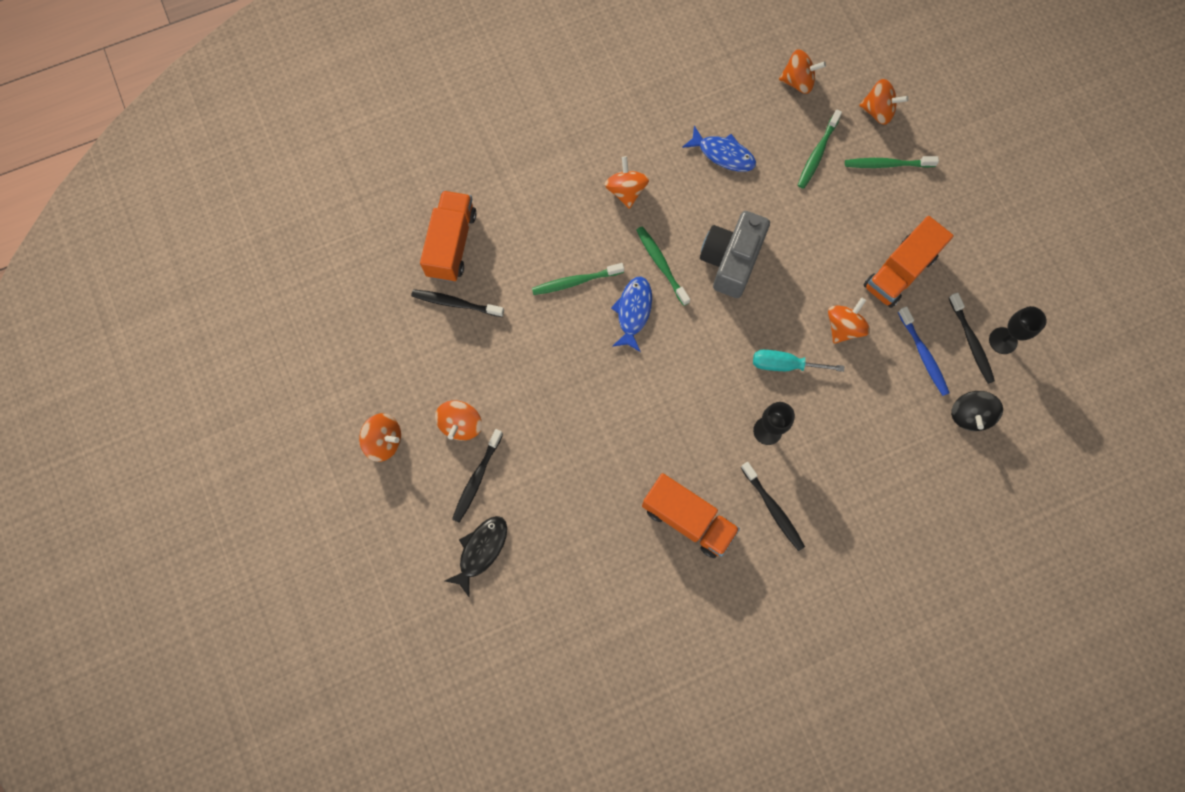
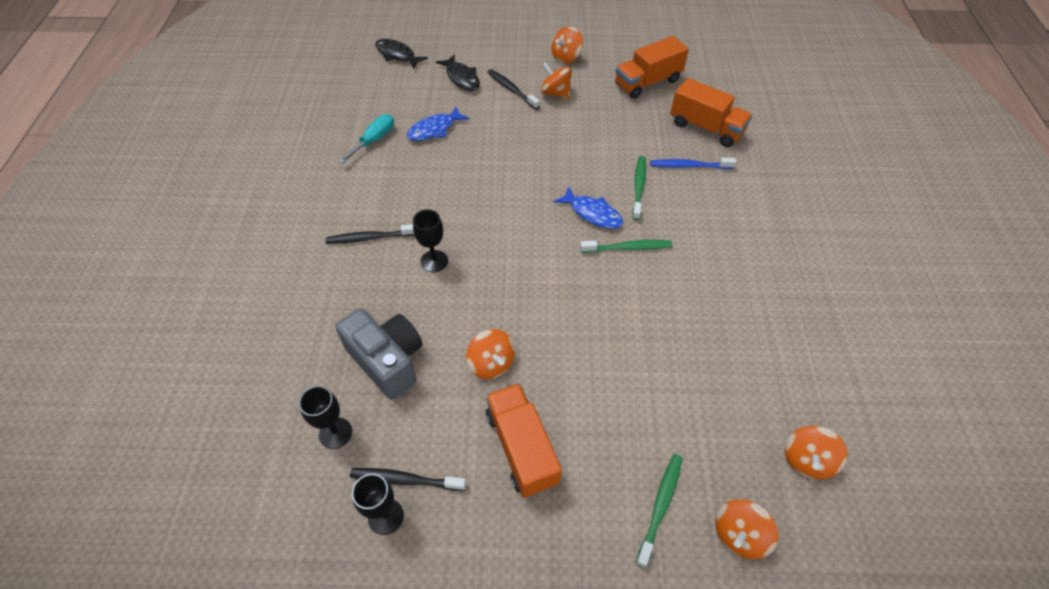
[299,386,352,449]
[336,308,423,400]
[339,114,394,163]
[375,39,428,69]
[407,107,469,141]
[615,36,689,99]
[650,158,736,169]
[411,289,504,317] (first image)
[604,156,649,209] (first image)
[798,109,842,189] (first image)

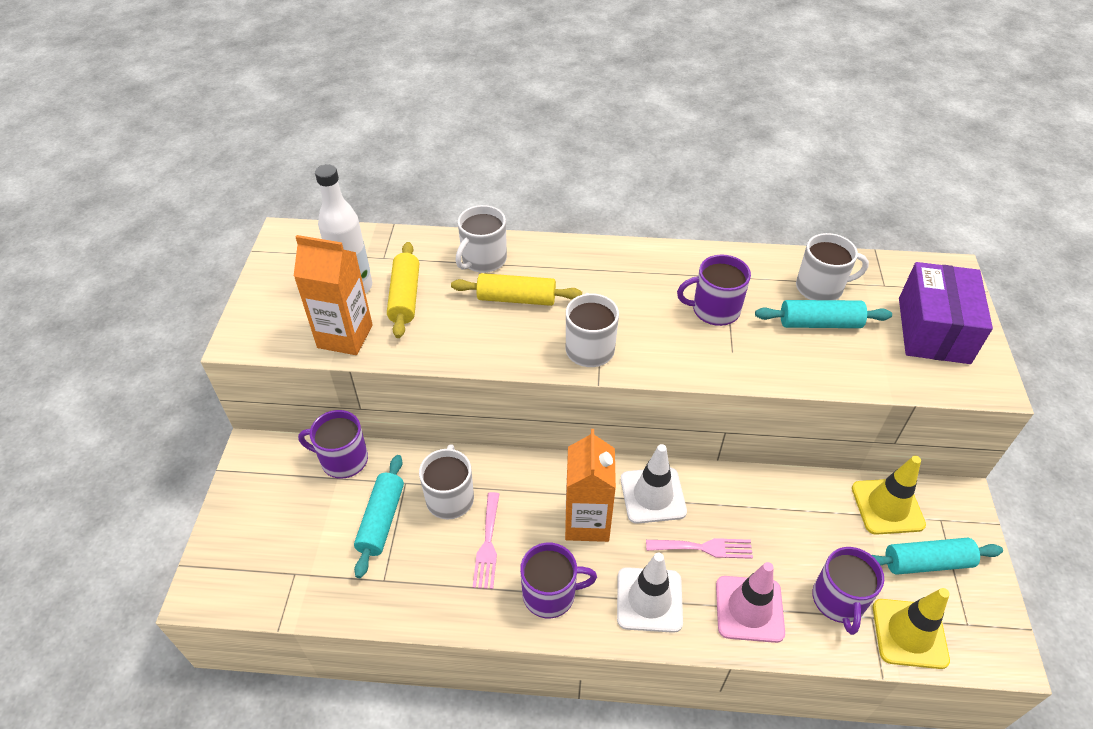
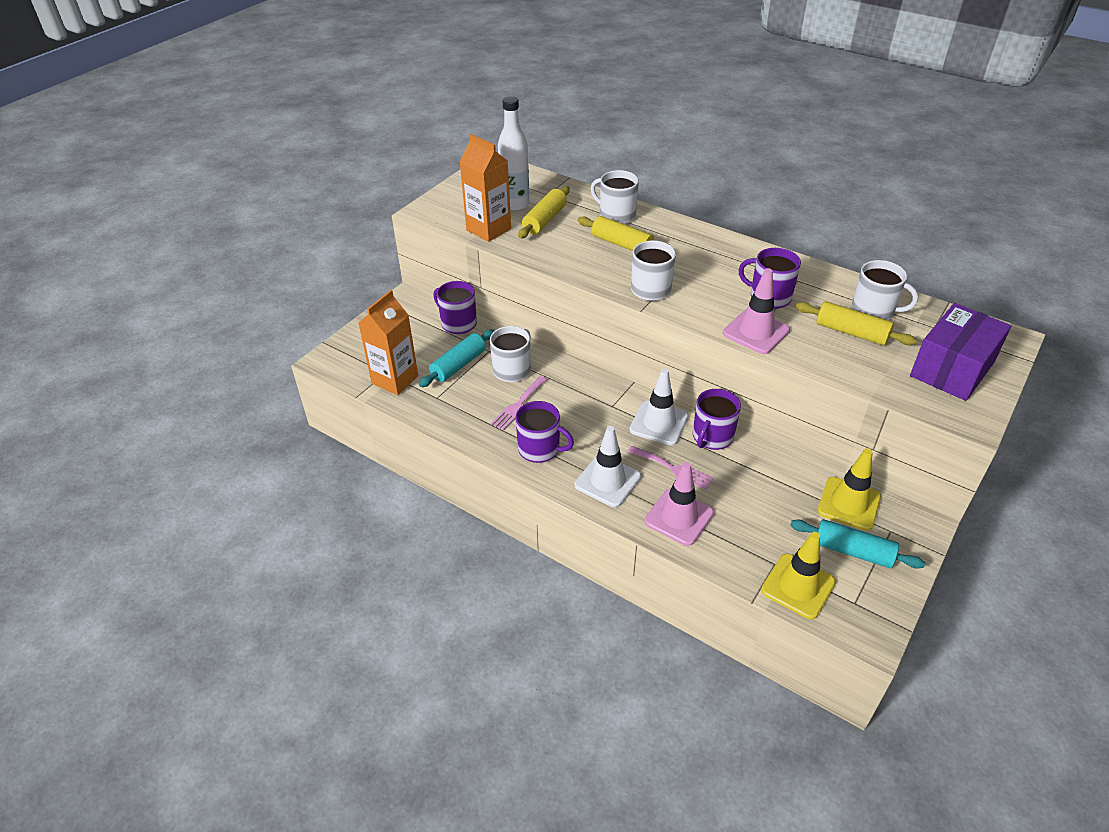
[359,290,418,395]
[591,170,639,224]
[693,389,741,450]
[723,268,790,354]
[796,301,916,345]

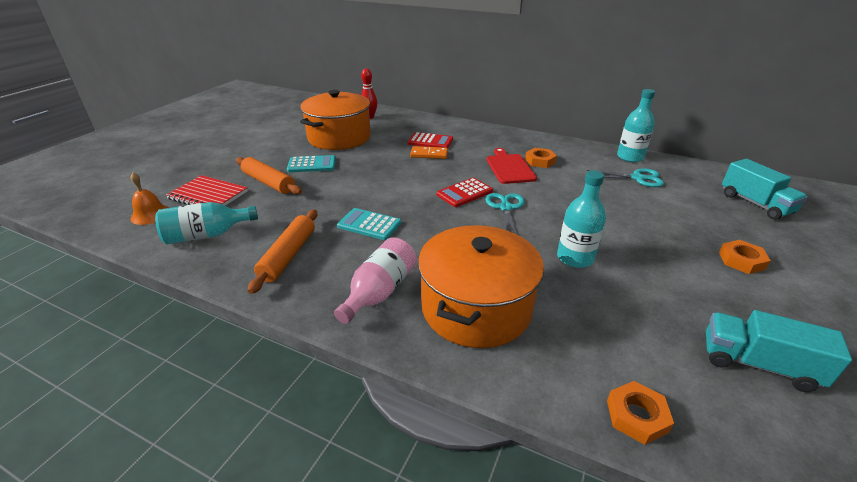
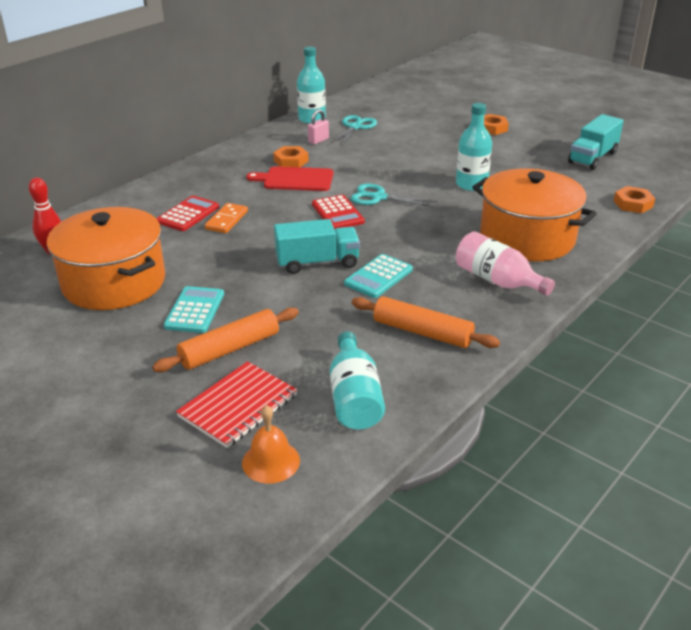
[274,219,360,274]
[308,109,329,144]

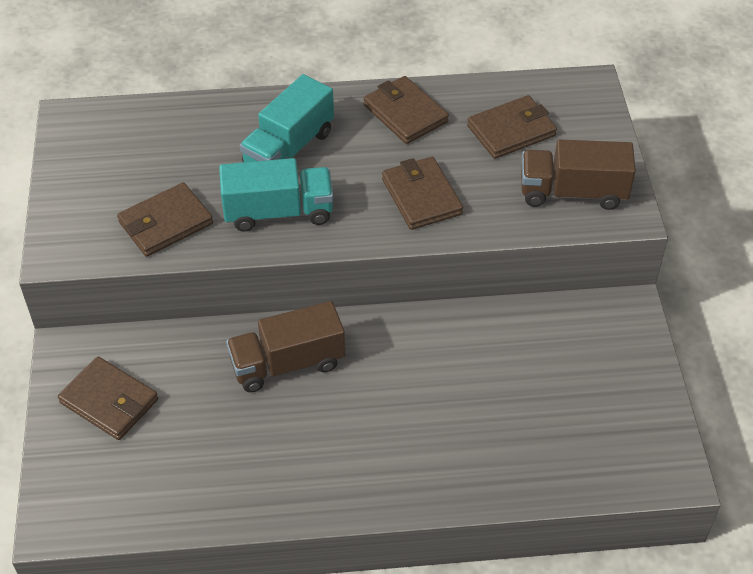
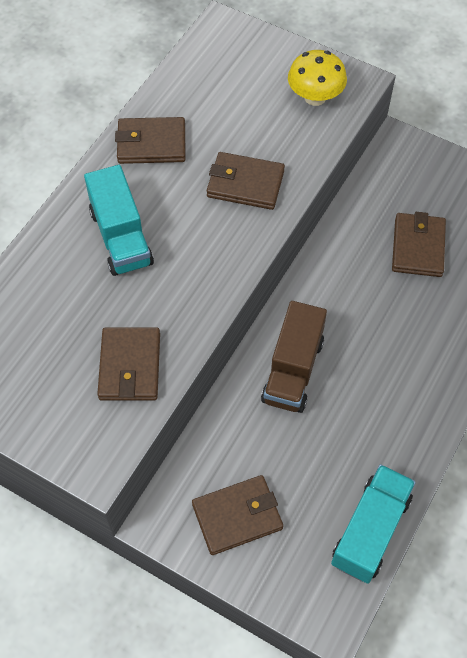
[288,50,347,106]
[331,464,416,584]
[392,212,446,277]

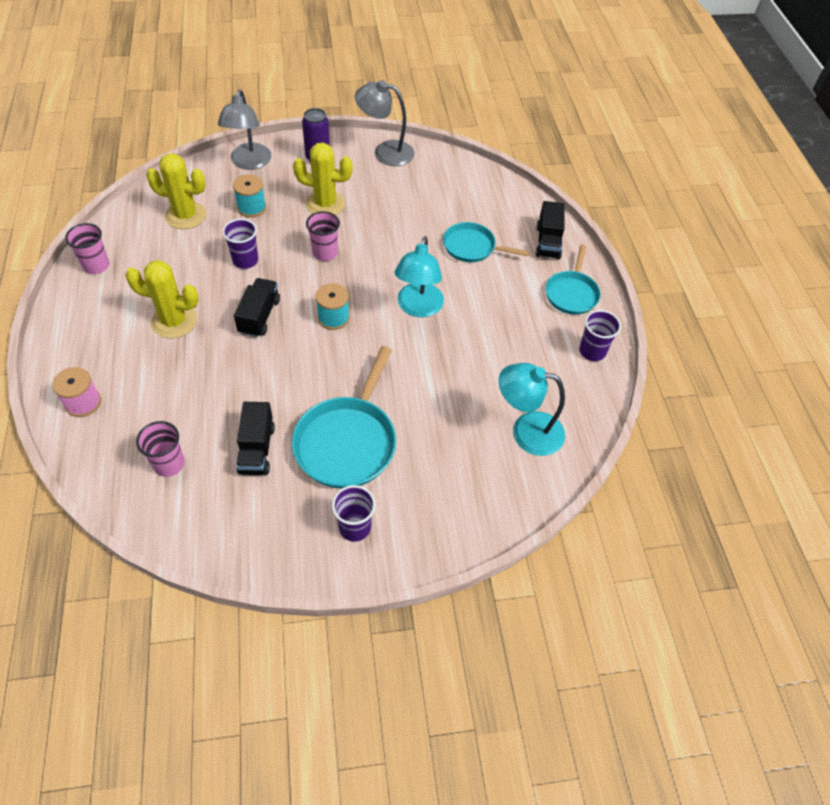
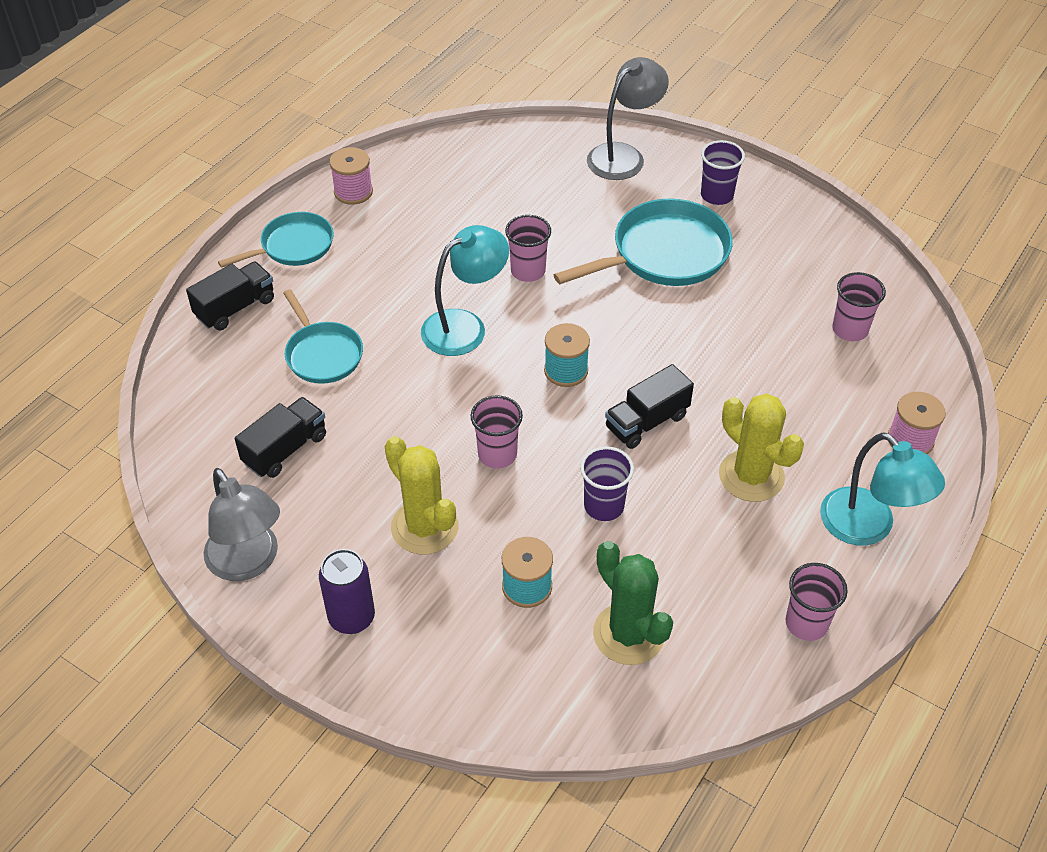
[235,397,326,478]
[329,147,373,205]
[505,215,551,282]
[587,57,669,180]
[593,541,673,665]
[820,432,945,546]

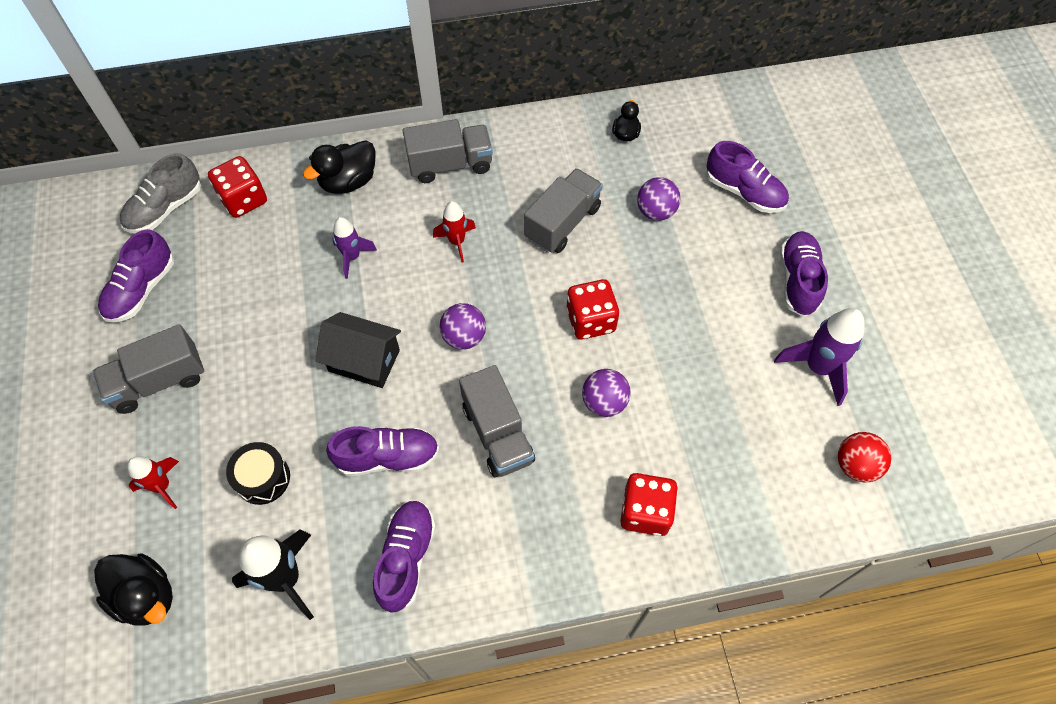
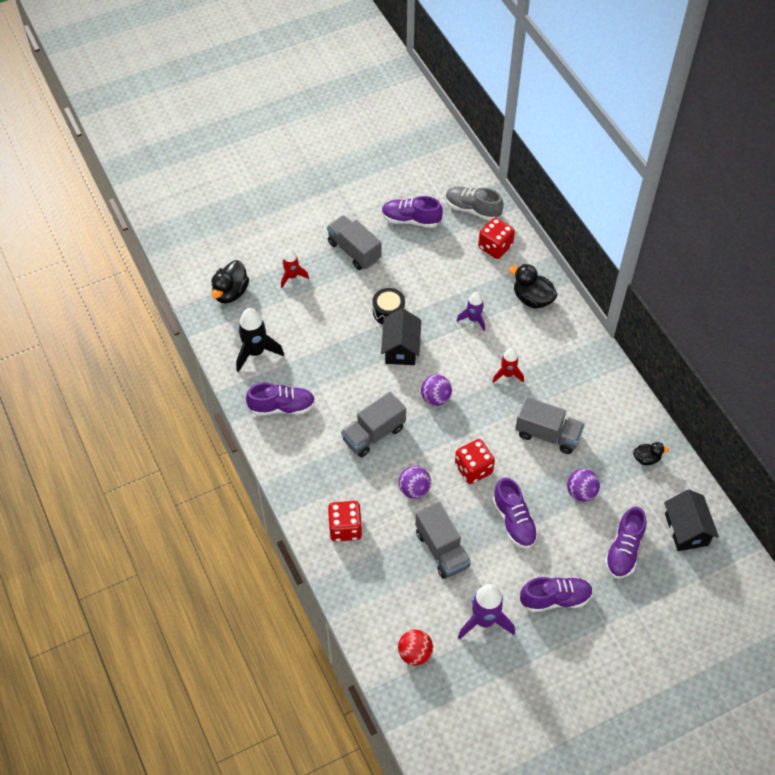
[372,288,405,324]
[415,502,471,579]
[493,478,538,548]
[664,489,719,551]

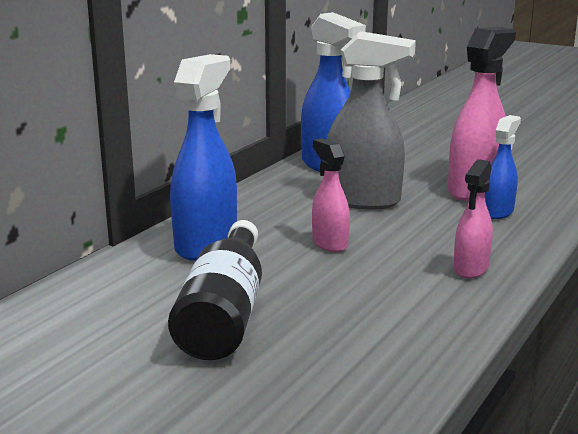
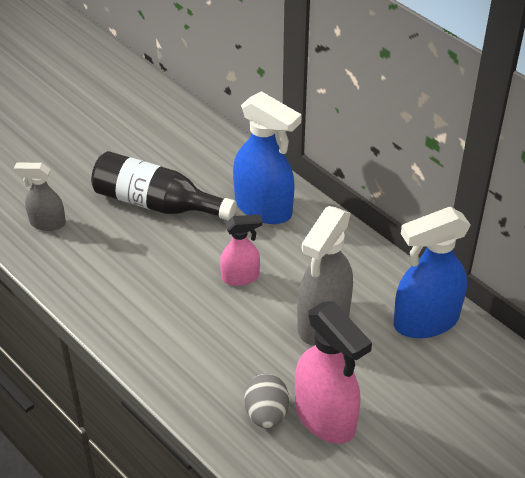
[14,163,66,231]
[244,374,289,429]
[453,159,493,278] (first image)

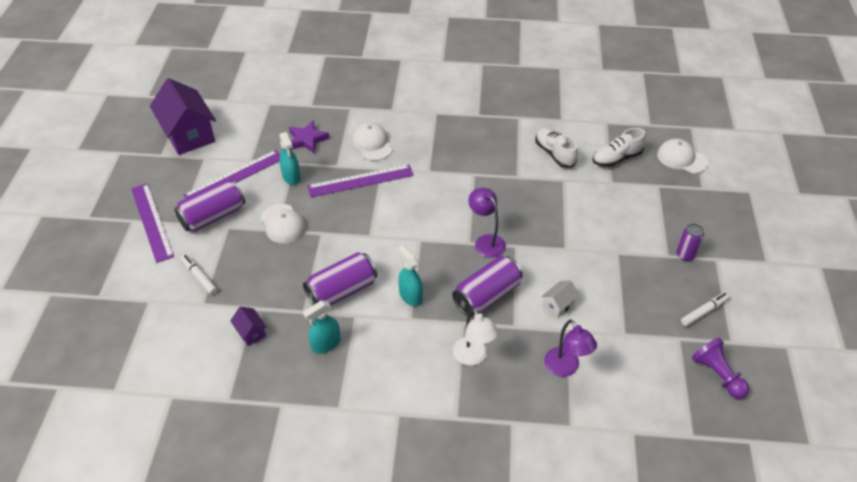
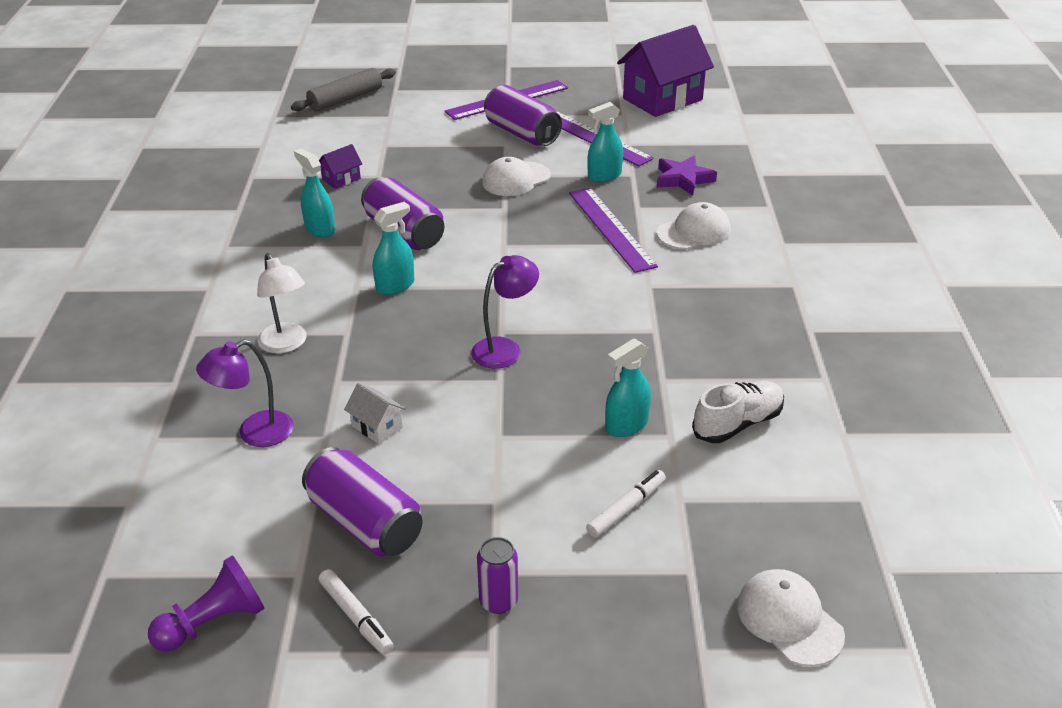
[257,253,307,353]
[291,68,396,111]
[302,447,423,556]
[586,470,666,538]
[605,339,651,437]
[737,569,845,667]
[592,128,646,167] (first image)

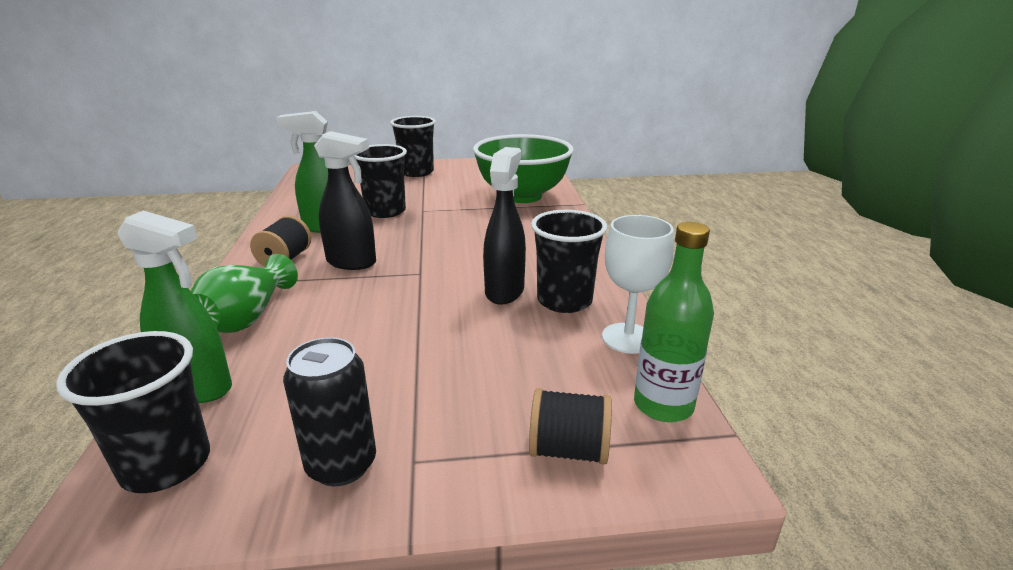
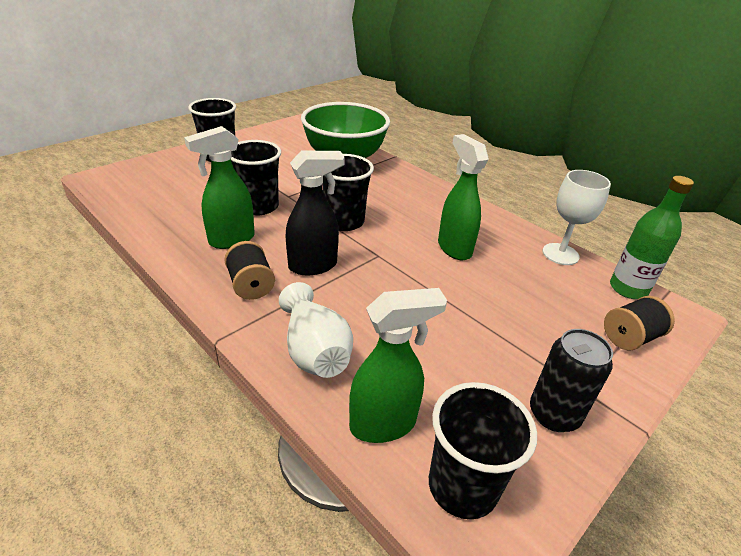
[279,282,353,378]
[322,154,374,231]
[438,134,489,260]

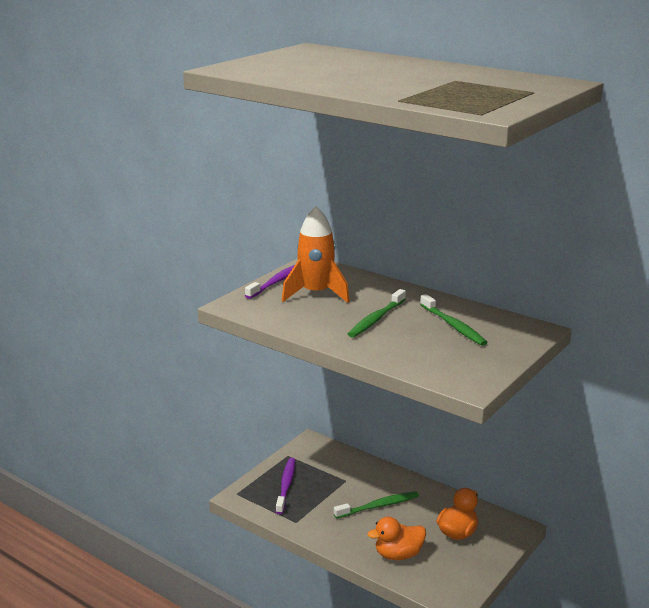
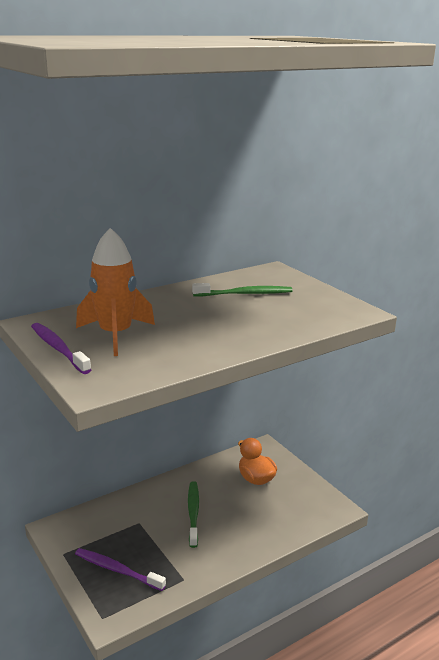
[348,289,406,338] (first image)
[368,516,426,560] (first image)

